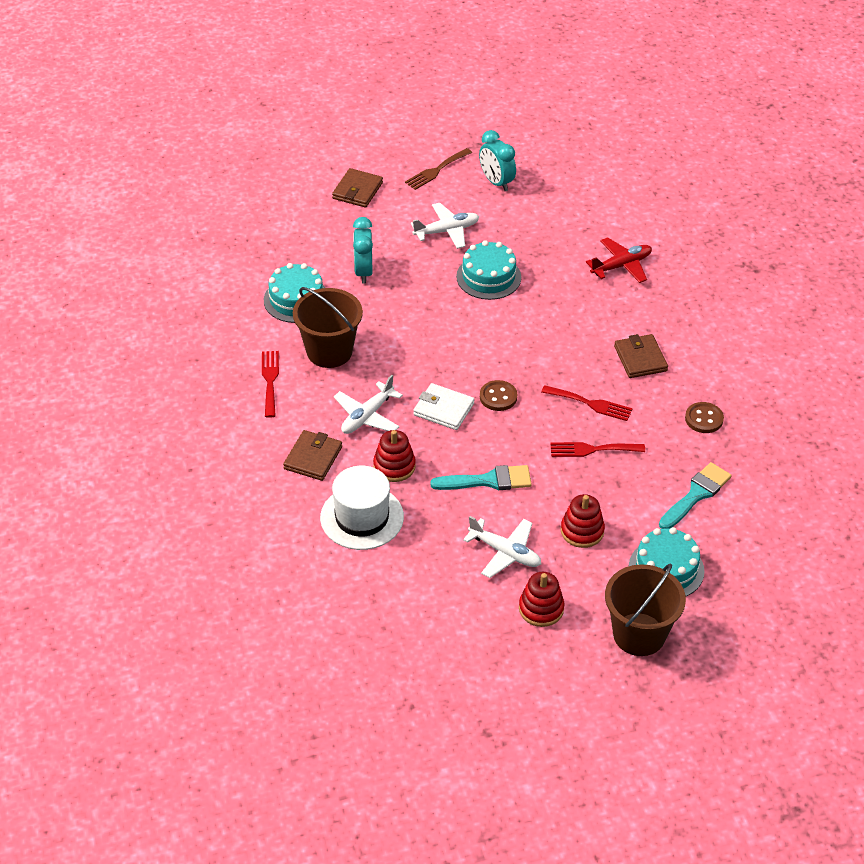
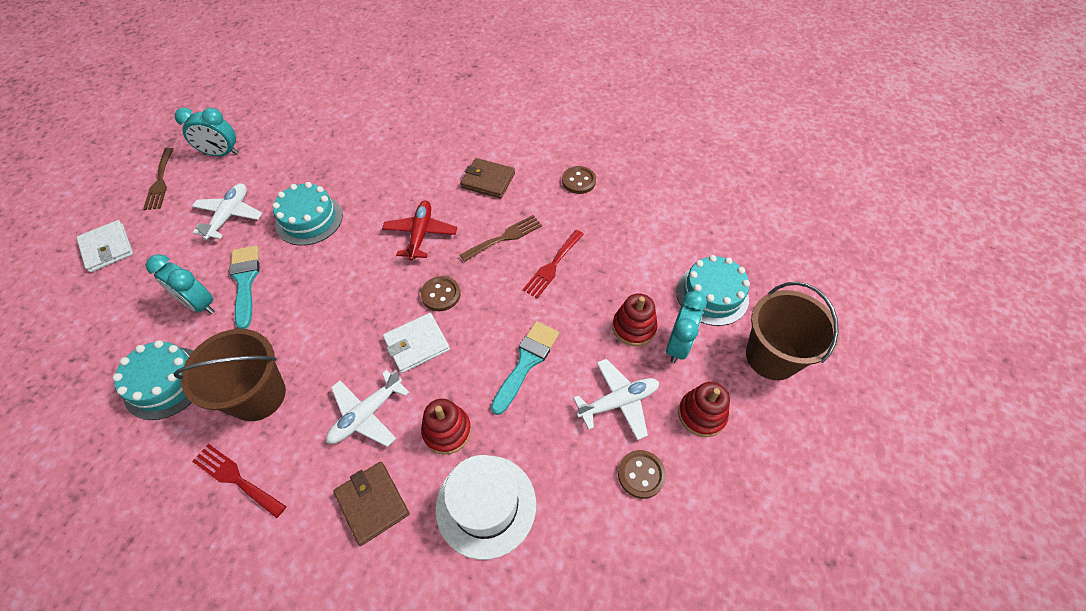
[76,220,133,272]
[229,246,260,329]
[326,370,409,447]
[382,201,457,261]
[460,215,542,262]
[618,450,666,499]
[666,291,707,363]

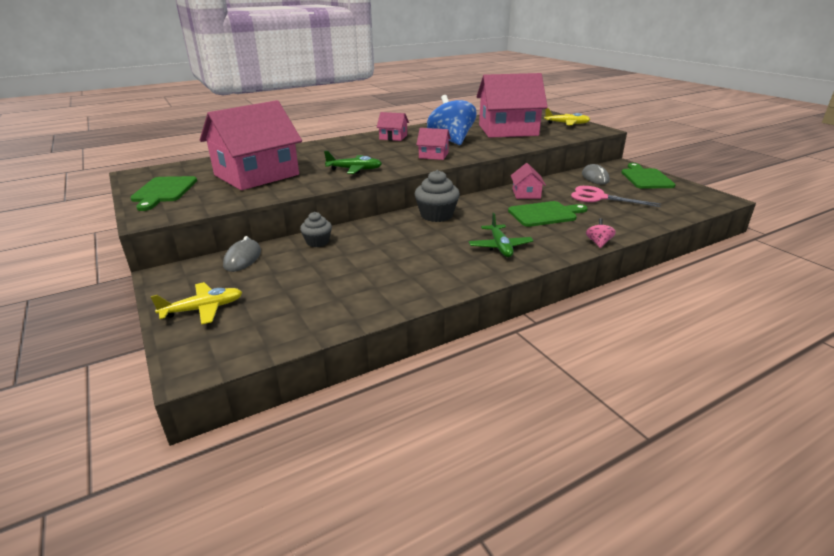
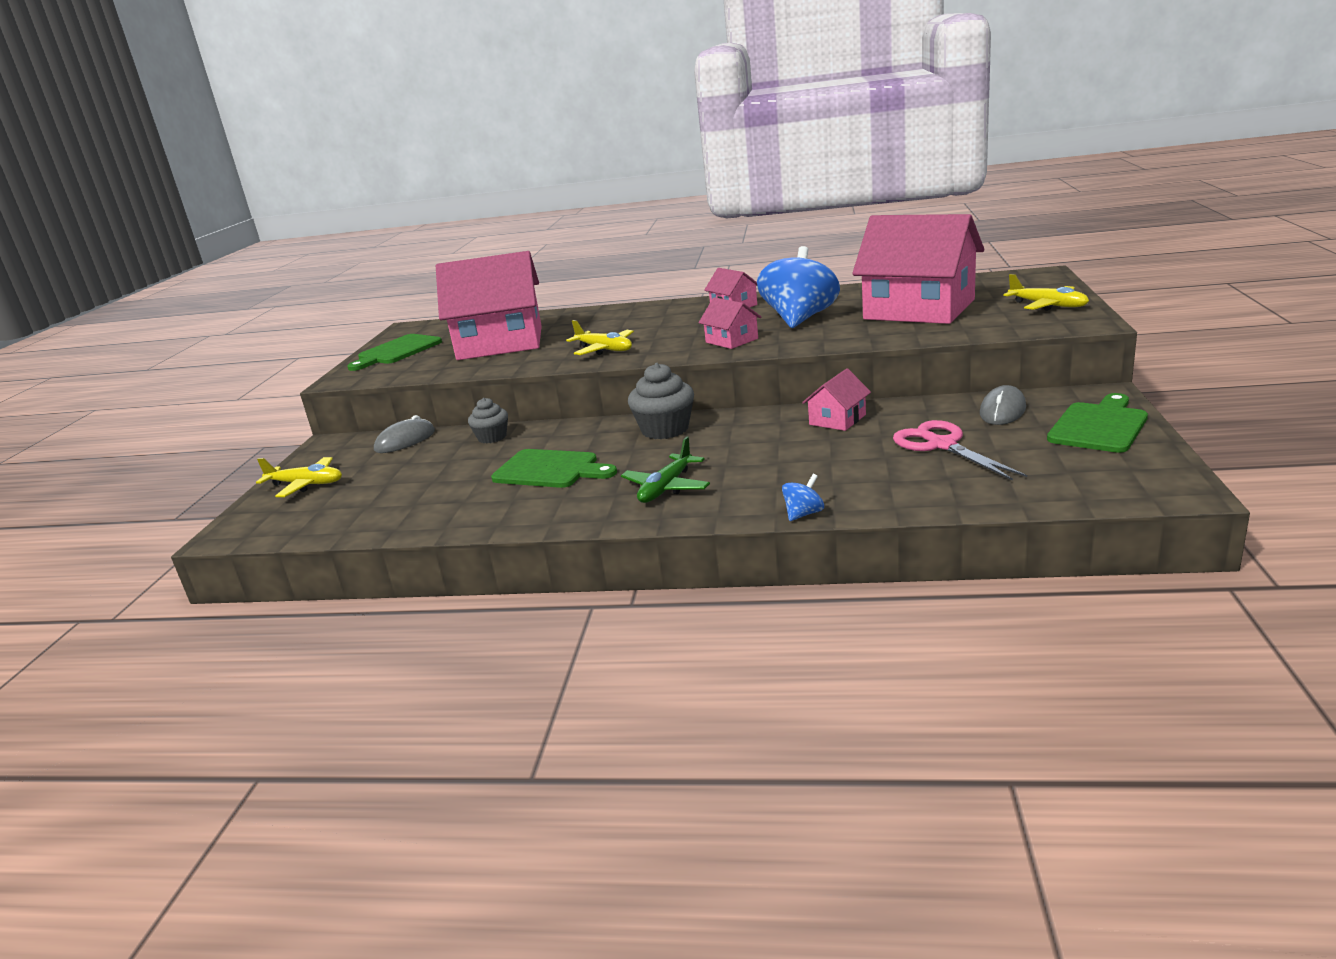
[491,449,617,488]
[566,320,634,355]
[782,474,824,521]

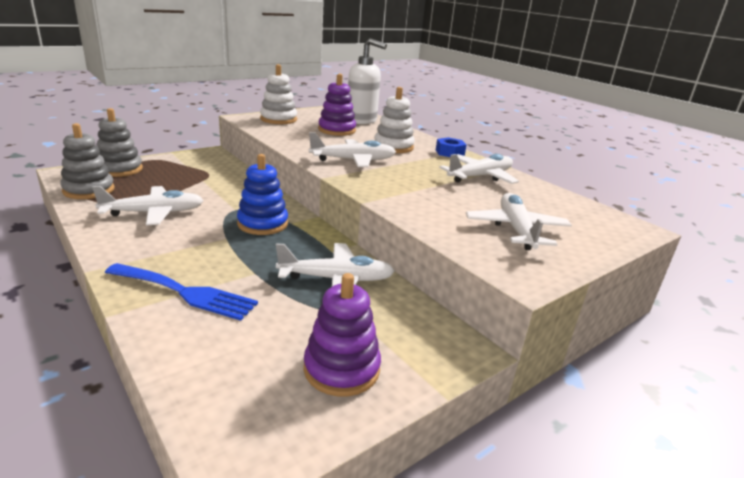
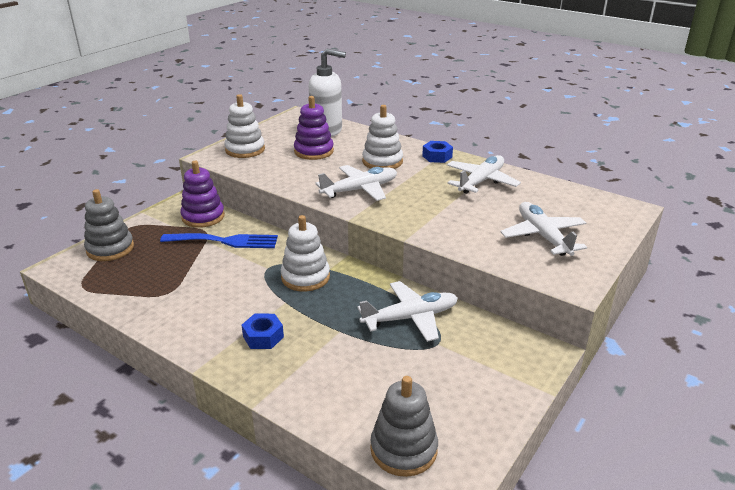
[160,233,278,248]
[180,161,225,228]
[242,314,284,349]
[281,215,330,292]
[370,376,438,477]
[92,186,204,225] (first image)

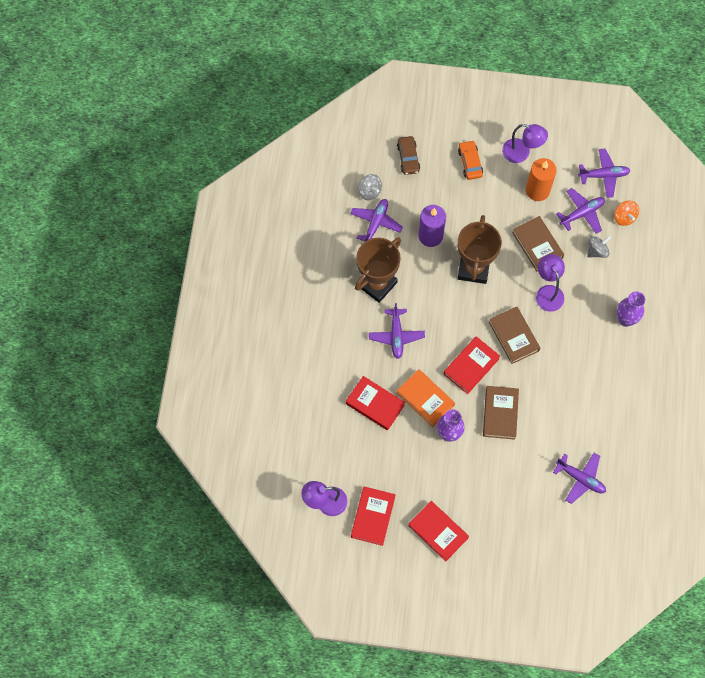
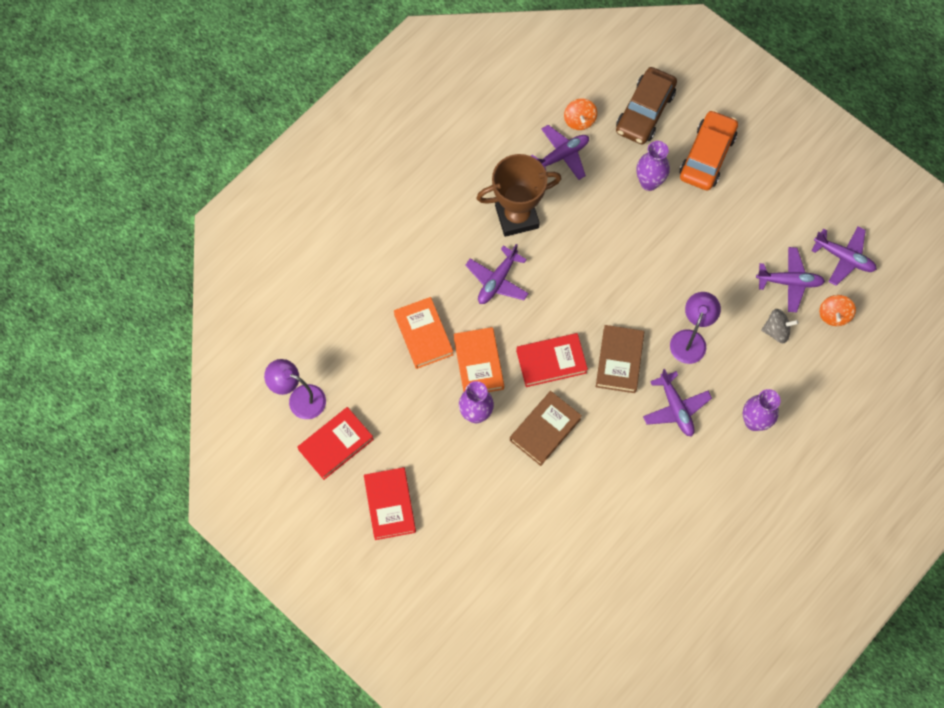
[394,297,453,369]
[564,99,597,130]
[616,67,677,145]
[636,141,670,191]
[643,369,712,437]
[679,110,738,191]
[418,205,446,247] (first image)
[458,215,502,284] (first image)
[502,124,548,163] (first image)
[512,216,564,272] (first image)
[526,158,557,201] (first image)

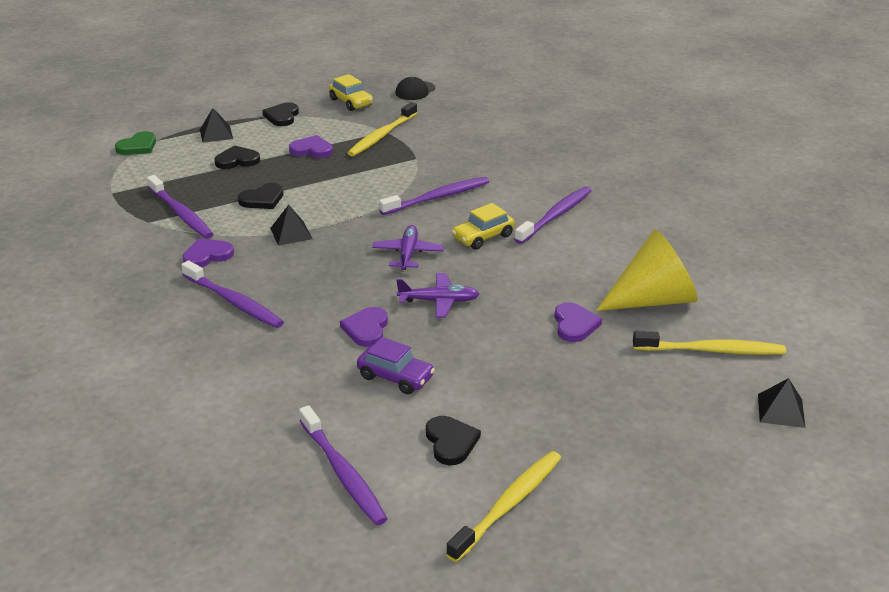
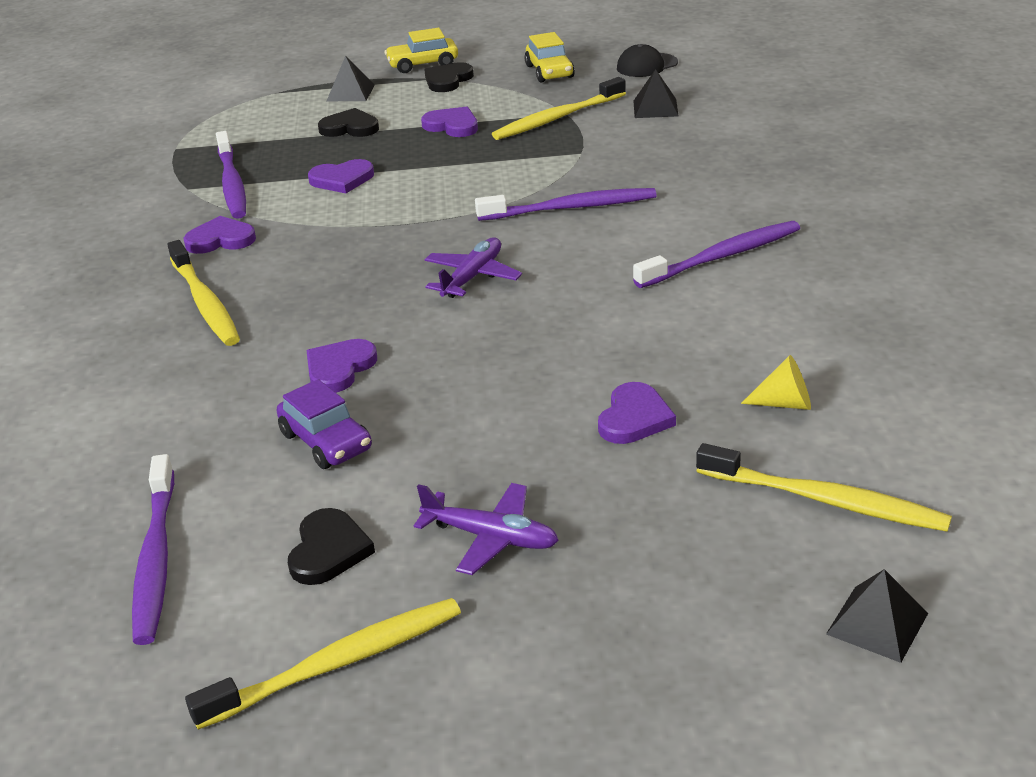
[167,240,240,346]
[308,159,374,193]
[385,28,458,73]
[414,483,559,575]
[633,69,678,118]
[741,355,811,410]
[115,131,156,155] (first image)

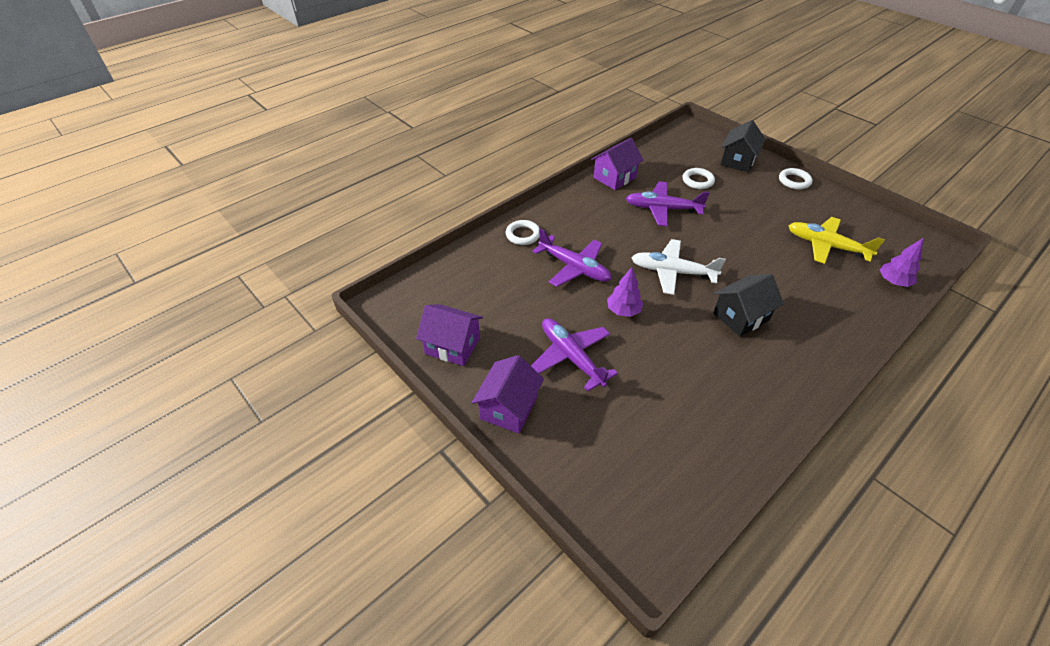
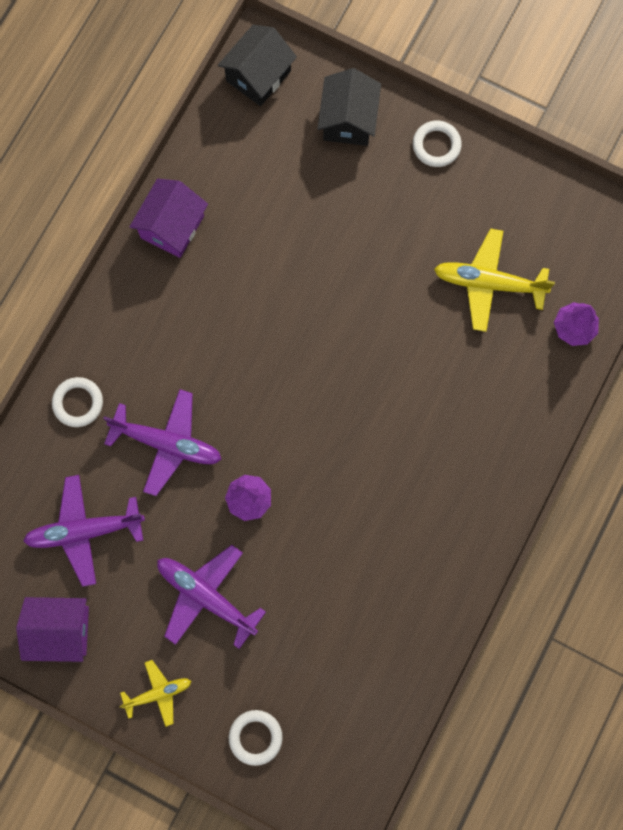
[23,475,145,587]
[119,660,191,727]
[218,25,297,106]
[229,710,283,766]
[631,239,726,295] (first image)

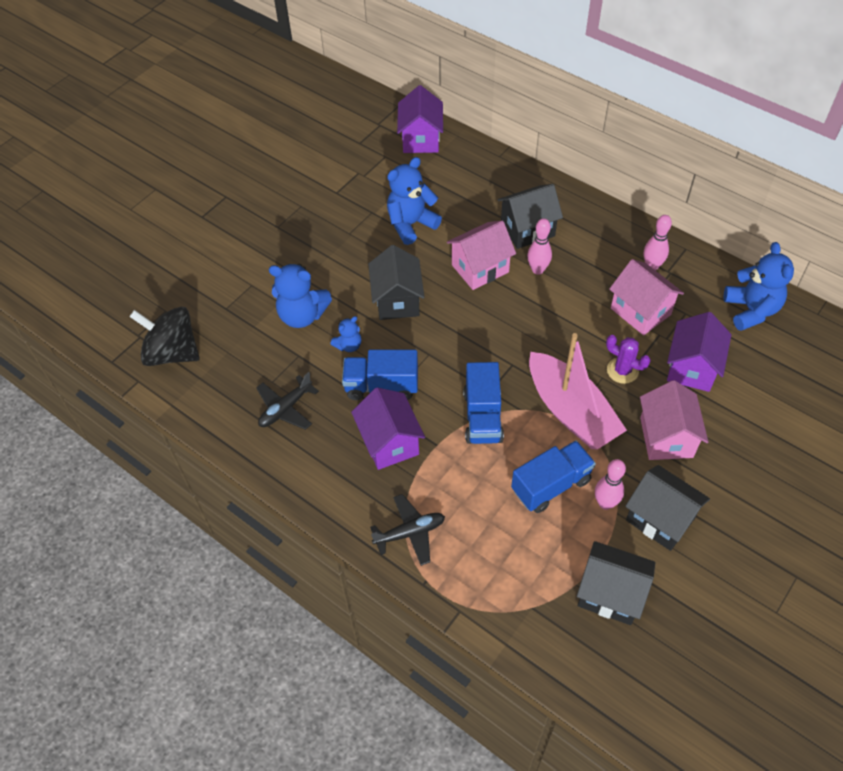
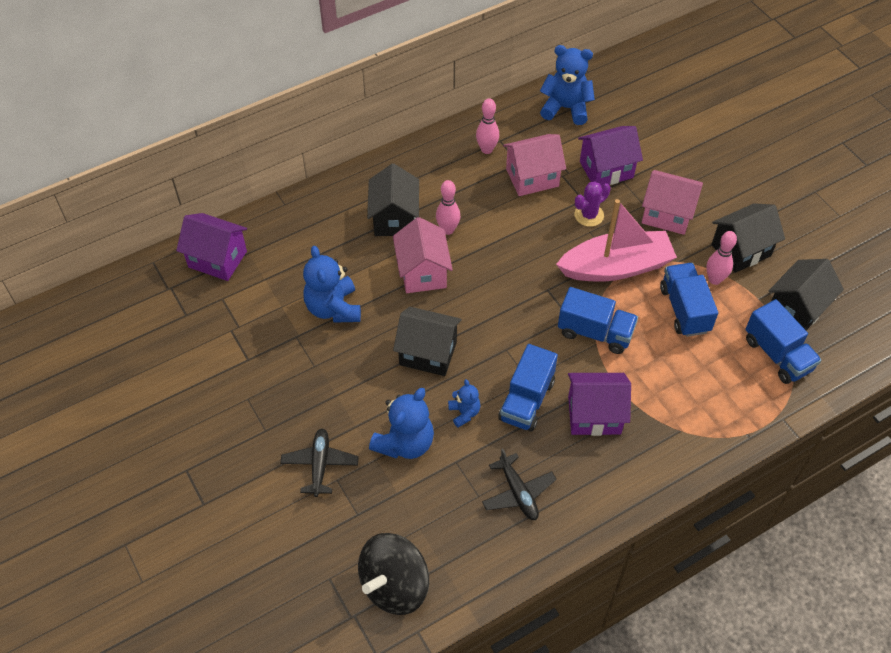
[280,428,359,497]
[578,126,643,187]
[746,299,821,384]

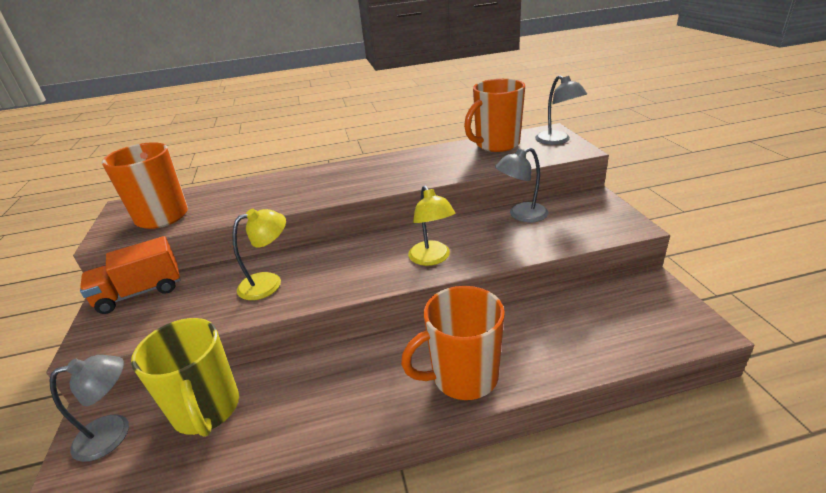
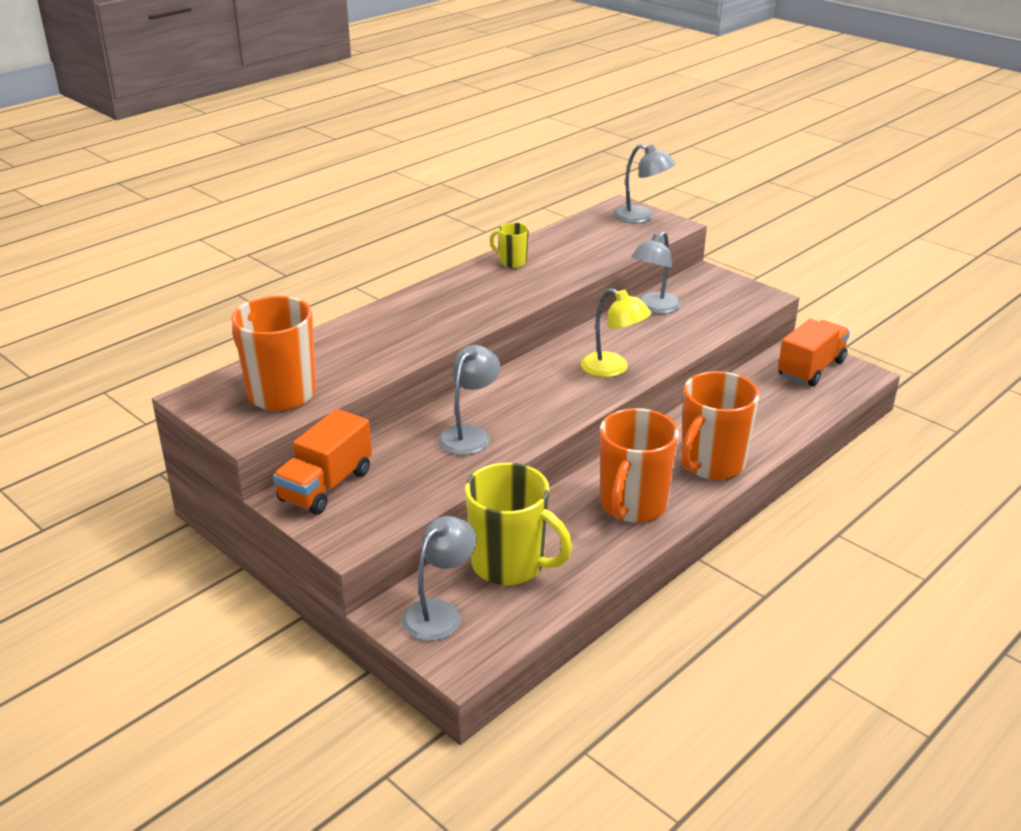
[438,345,500,455]
[490,223,529,268]
[600,408,679,523]
[778,319,850,387]

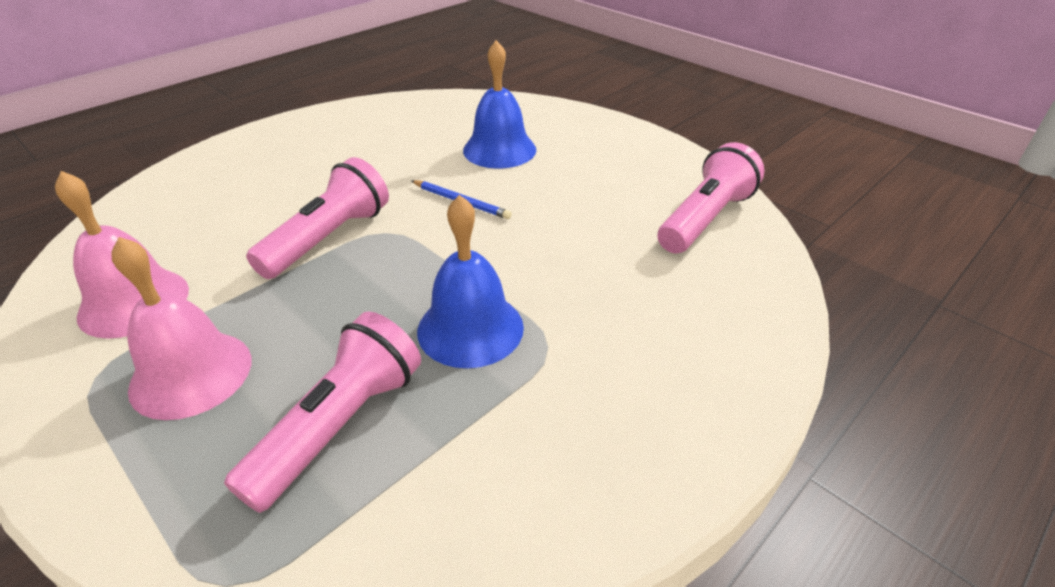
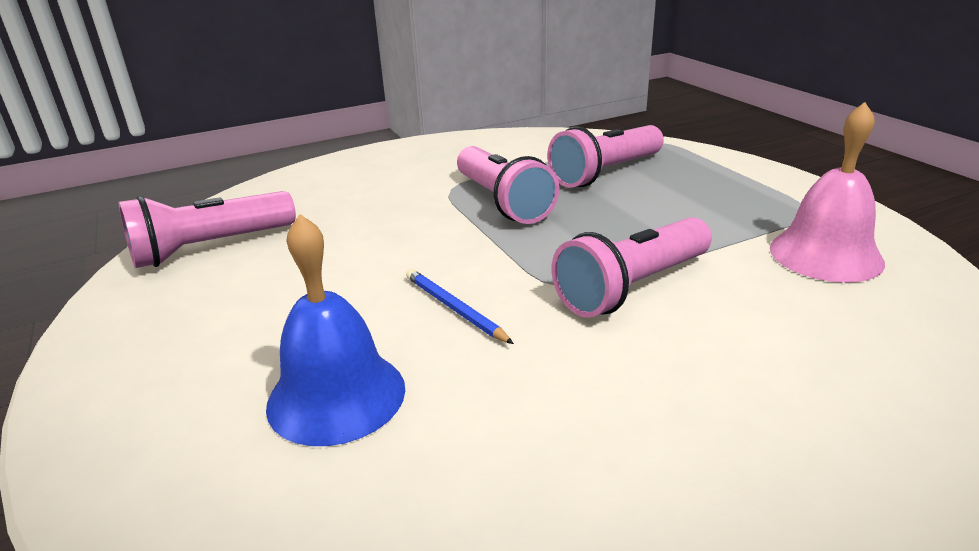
[457,146,559,224]
[112,237,251,420] (first image)

